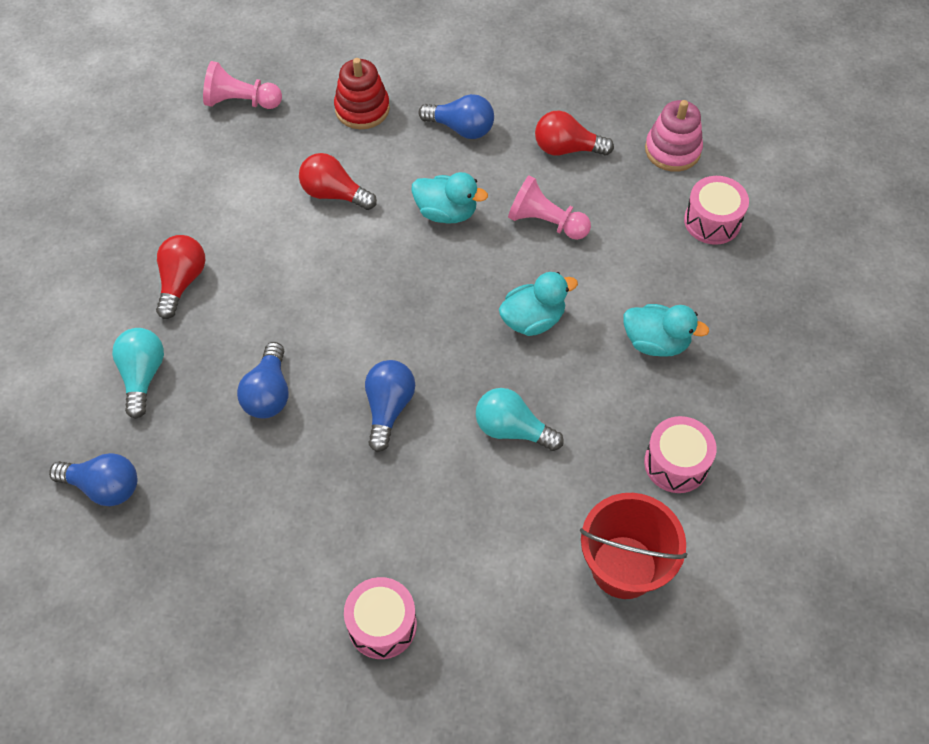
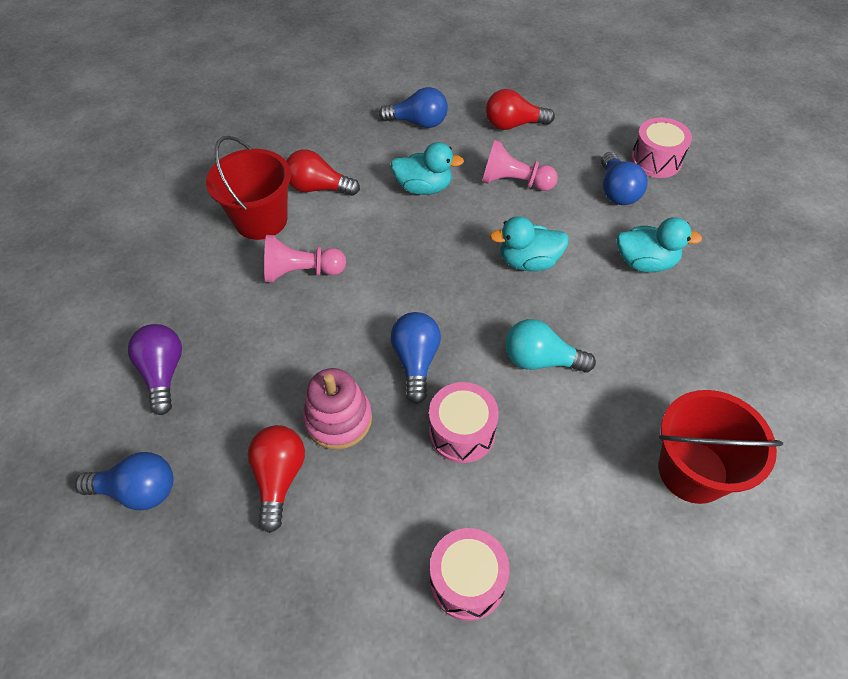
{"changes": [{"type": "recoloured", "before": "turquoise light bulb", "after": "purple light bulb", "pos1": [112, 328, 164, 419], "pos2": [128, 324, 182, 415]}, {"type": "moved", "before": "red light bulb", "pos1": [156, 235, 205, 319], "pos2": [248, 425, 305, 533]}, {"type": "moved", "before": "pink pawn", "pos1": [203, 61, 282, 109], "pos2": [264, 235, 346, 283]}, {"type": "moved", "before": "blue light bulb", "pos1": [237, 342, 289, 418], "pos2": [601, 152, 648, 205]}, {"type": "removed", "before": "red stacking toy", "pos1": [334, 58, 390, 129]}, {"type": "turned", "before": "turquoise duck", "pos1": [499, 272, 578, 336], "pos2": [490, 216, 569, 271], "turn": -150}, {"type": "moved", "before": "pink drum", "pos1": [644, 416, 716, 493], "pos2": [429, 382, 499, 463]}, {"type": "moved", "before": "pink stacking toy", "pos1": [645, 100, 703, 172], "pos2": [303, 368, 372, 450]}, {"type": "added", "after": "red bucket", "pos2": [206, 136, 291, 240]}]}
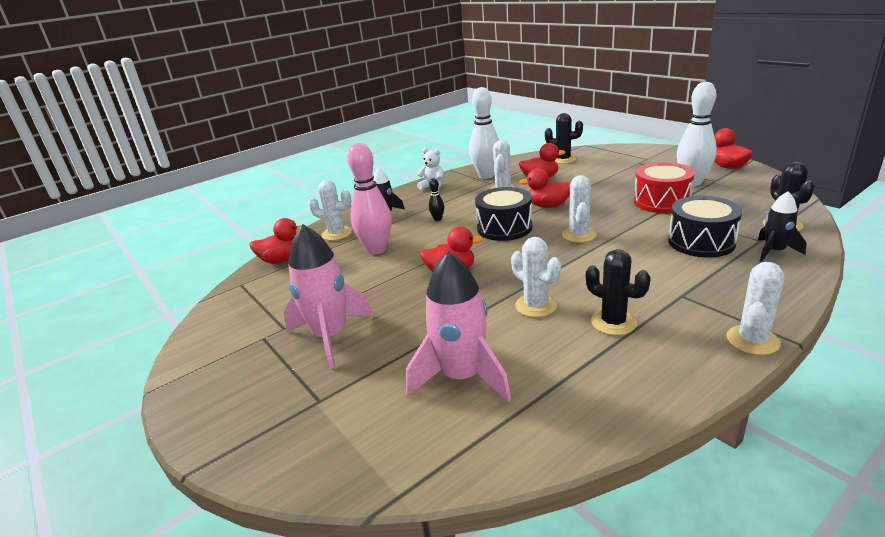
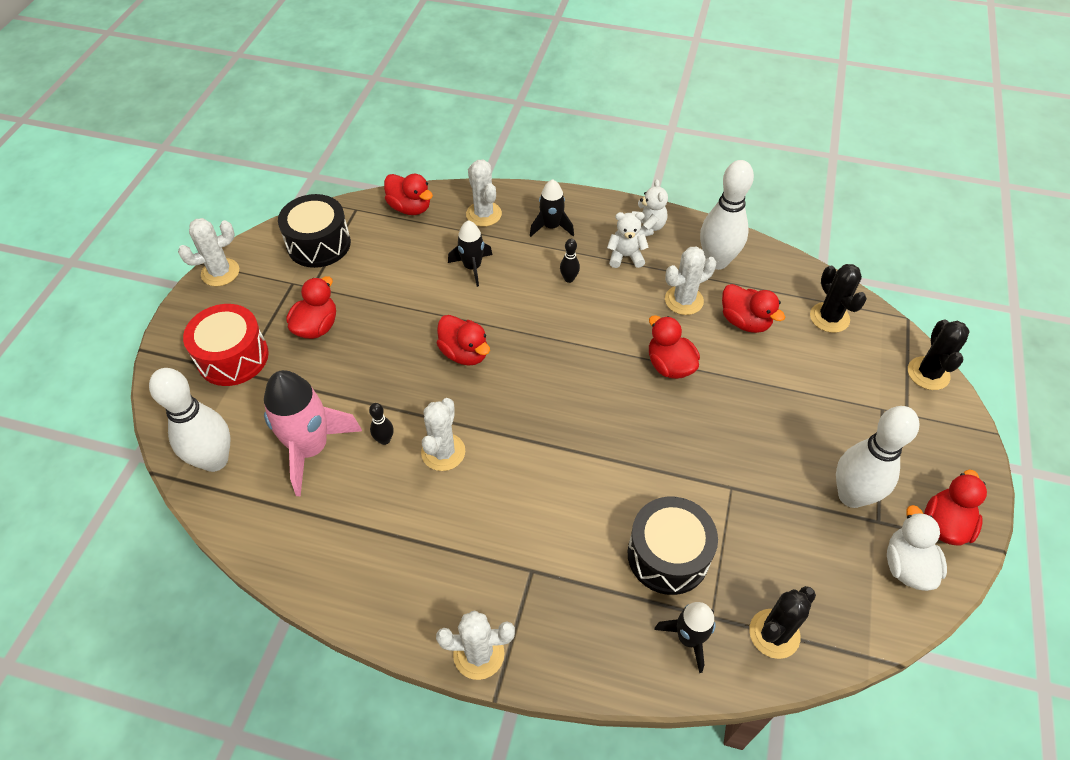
{"changes": [{"type": "replaced", "before": "pink rocket", "after": "red duck", "pos1": [284, 224, 373, 369], "pos2": [286, 276, 336, 339]}, {"type": "replaced", "before": "pink bowling pin", "after": "black rocket", "pos1": [348, 143, 392, 254], "pos2": [448, 220, 493, 287]}, {"type": "moved", "before": "black drum", "pos1": [475, 187, 532, 241], "pos2": [278, 194, 351, 268]}, {"type": "moved", "before": "white cactus", "pos1": [562, 175, 597, 243], "pos2": [178, 218, 239, 286]}, {"type": "moved", "before": "black cactus", "pos1": [586, 249, 651, 335], "pos2": [908, 320, 970, 390]}, {"type": "moved", "before": "red drum", "pos1": [634, 162, 695, 213], "pos2": [183, 304, 269, 386]}, {"type": "added", "after": "white bowling pin", "pos2": [149, 368, 230, 472]}, {"type": "added", "after": "black bowling pin", "pos2": [369, 403, 394, 445]}, {"type": "added", "after": "white teddy bear", "pos2": [607, 212, 649, 268]}, {"type": "added", "after": "white duck", "pos2": [887, 505, 947, 591]}]}
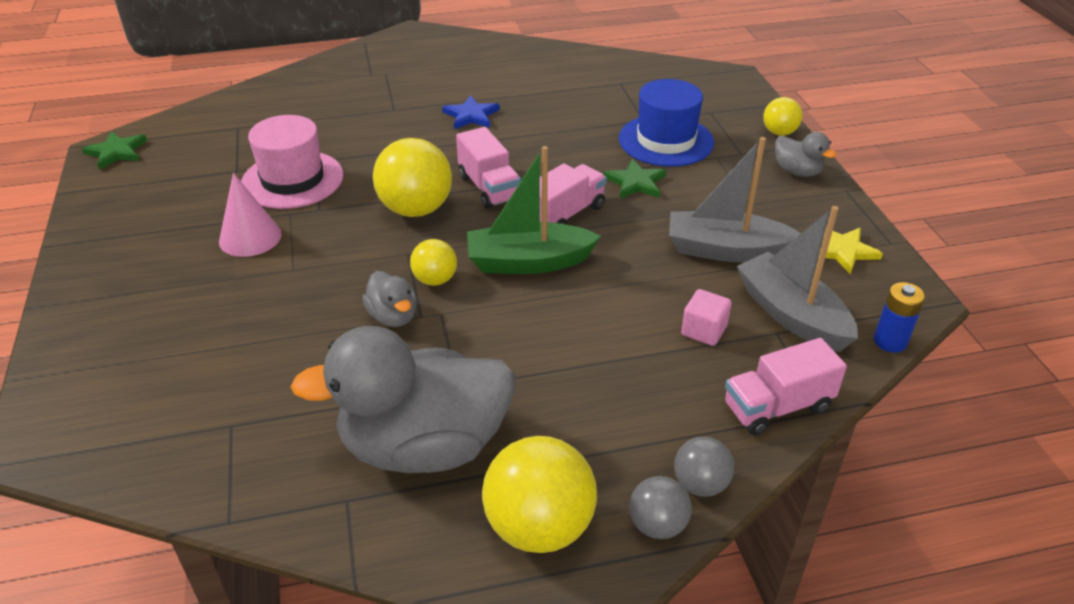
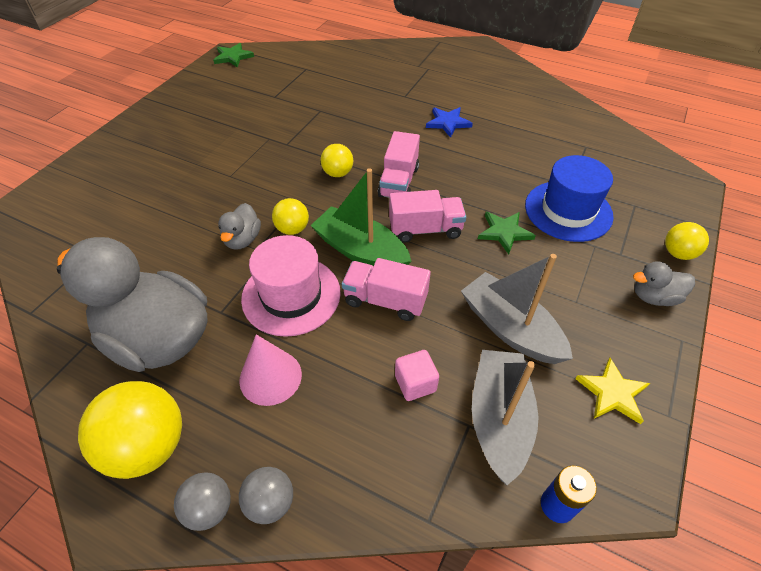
{"changes": [{"type": "moved", "before": "pink cone", "pos1": [219, 173, 282, 257], "pos2": [239, 334, 302, 406]}, {"type": "moved", "before": "pink hat", "pos1": [241, 115, 344, 209], "pos2": [241, 235, 341, 337]}, {"type": "resized", "before": "yellow ball", "pos1": [373, 138, 452, 217], "pos2": [321, 144, 353, 177], "scale": 0.55}, {"type": "moved", "before": "pink truck", "pos1": [725, 338, 847, 435], "pos2": [342, 258, 431, 321]}, {"type": "turned", "before": "grey duck", "pos1": [775, 132, 837, 177], "pos2": [633, 261, 695, 306], "turn": 90}]}
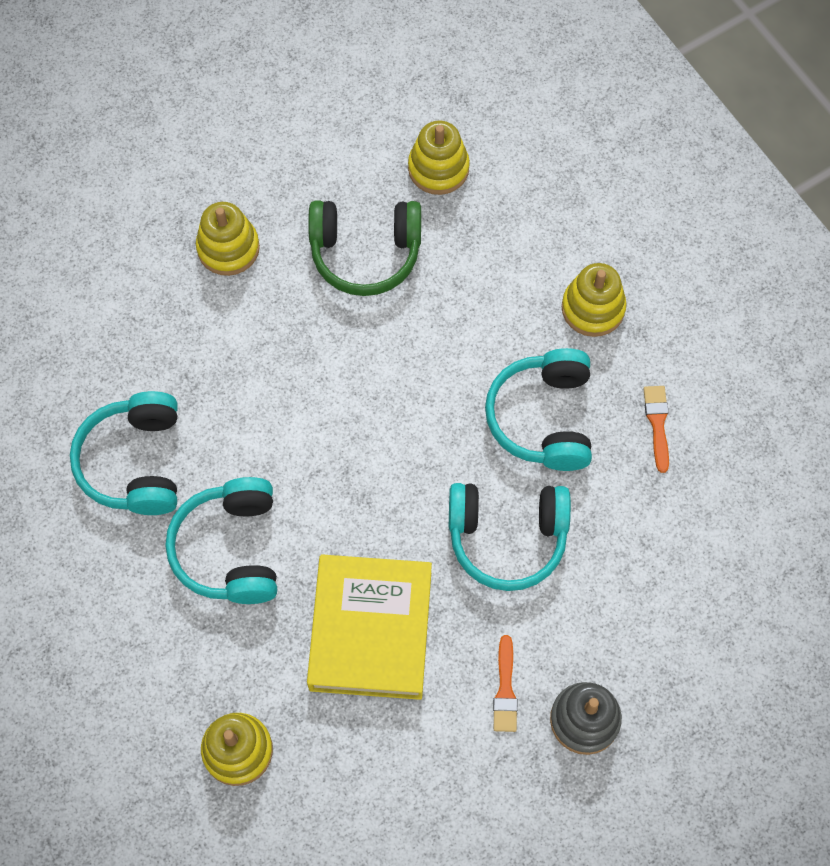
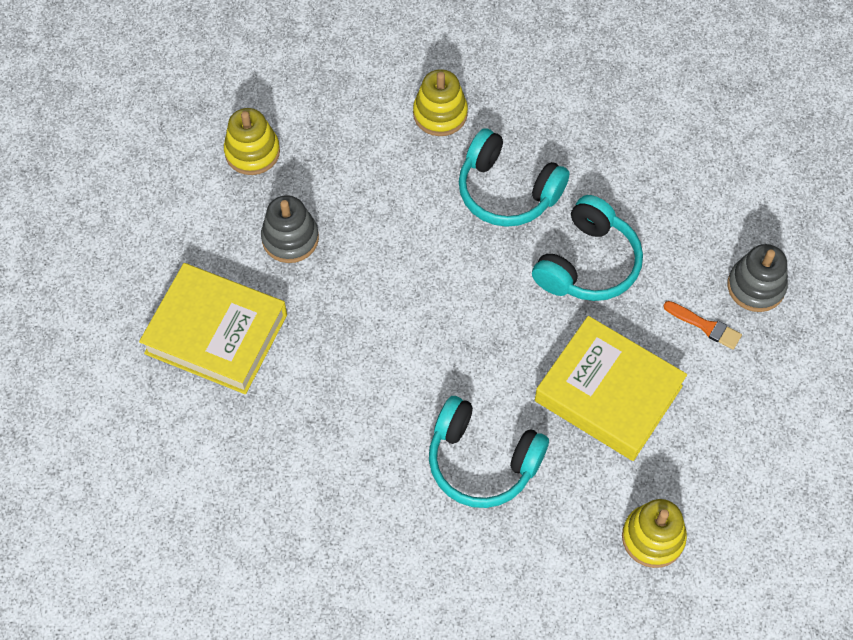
{"changes": [{"type": "removed", "before": "turquoise headphones", "pos1": [70, 391, 178, 515]}, {"type": "replaced", "before": "yellow stacking toy", "after": "yellow book", "pos1": [196, 202, 260, 276], "pos2": [139, 263, 287, 394]}, {"type": "replaced", "before": "green headphones", "after": "grey stacking toy", "pos1": [308, 200, 421, 296], "pos2": [261, 195, 319, 263]}, {"type": "removed", "before": "orange brush", "pos1": [643, 386, 669, 473]}]}
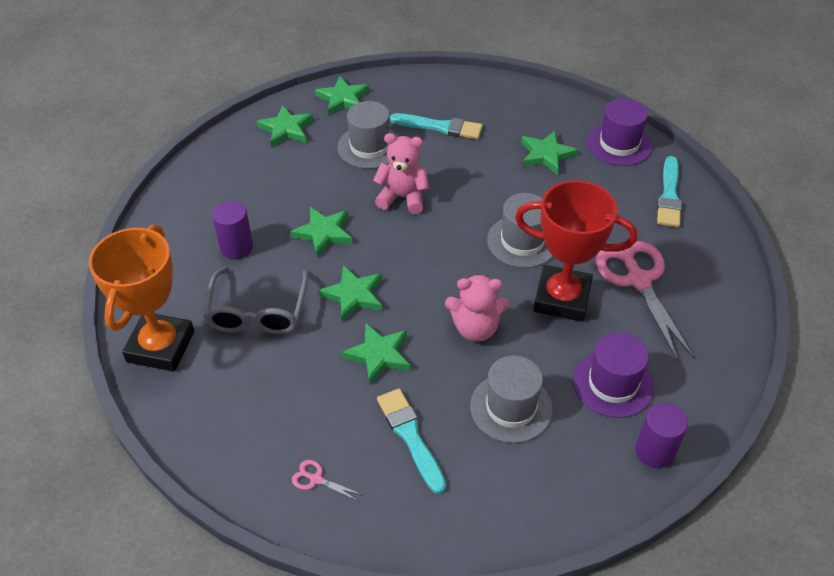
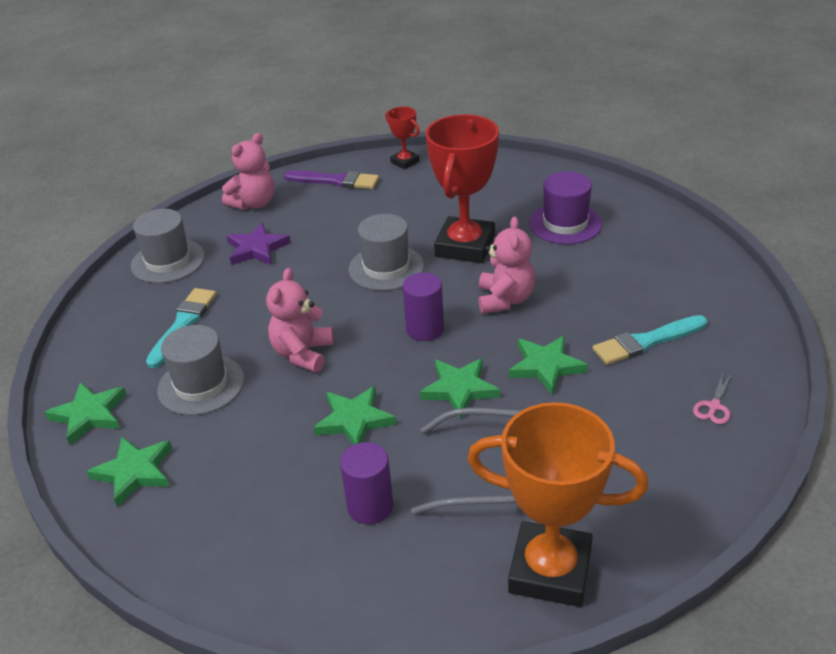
{"changes": [{"type": "moved", "before": "grey hat", "pos1": [470, 355, 553, 443], "pos2": [131, 209, 205, 283]}, {"type": "recoloured", "before": "green star", "after": "purple star", "pos1": [521, 131, 578, 175], "pos2": [226, 222, 291, 265]}, {"type": "replaced", "before": "purple hat", "after": "pink teddy bear", "pos1": [587, 98, 652, 166], "pos2": [222, 133, 274, 210]}, {"type": "removed", "before": "pink scissors", "pos1": [596, 241, 694, 361]}, {"type": "moved", "before": "purple cylinder", "pos1": [636, 403, 688, 468], "pos2": [403, 272, 444, 341]}, {"type": "recoloured", "before": "turquoise brush", "after": "purple brush", "pos1": [657, 156, 682, 227], "pos2": [283, 170, 379, 189]}, {"type": "added", "after": "red trophy", "pos2": [385, 107, 420, 169]}]}
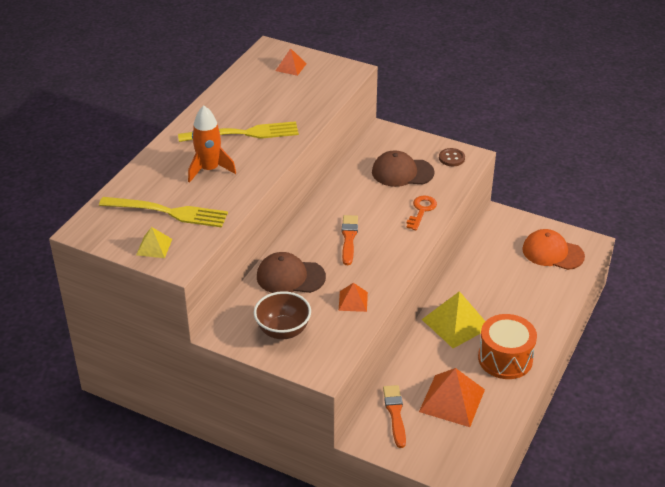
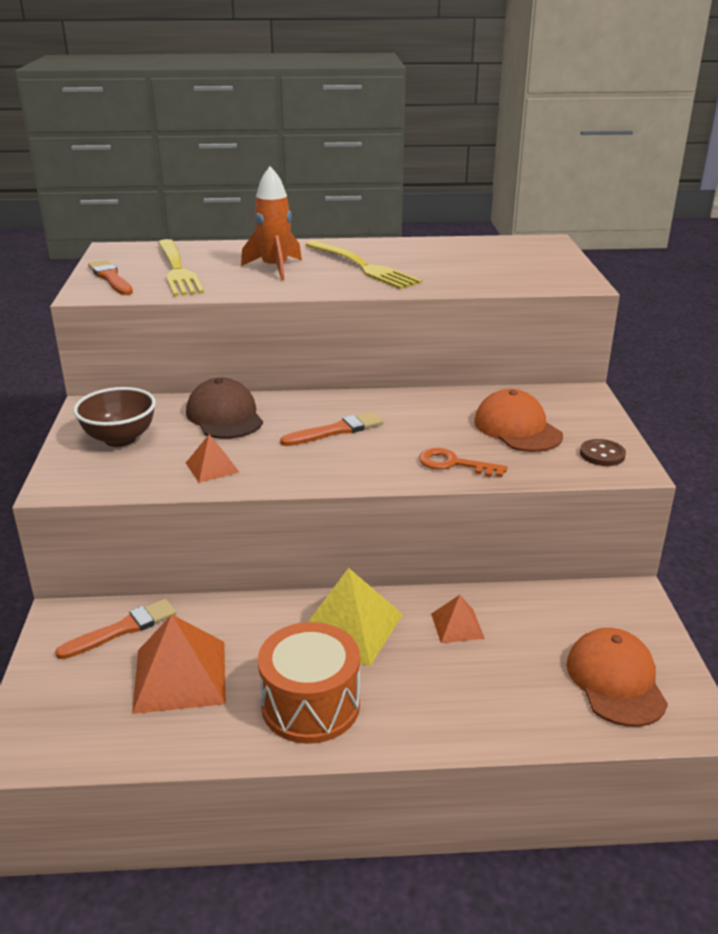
{"changes": [{"type": "replaced", "before": "yellow pyramid", "after": "orange brush", "pos1": [136, 227, 172, 258], "pos2": [88, 260, 133, 295]}, {"type": "moved", "before": "orange pyramid", "pos1": [276, 48, 307, 76], "pos2": [431, 595, 485, 643]}, {"type": "recoloured", "before": "brown cap", "after": "orange cap", "pos1": [372, 151, 435, 187], "pos2": [474, 389, 563, 452]}, {"type": "turned", "before": "orange key", "pos1": [407, 195, 437, 231], "pos2": [419, 448, 508, 477], "turn": -150}]}
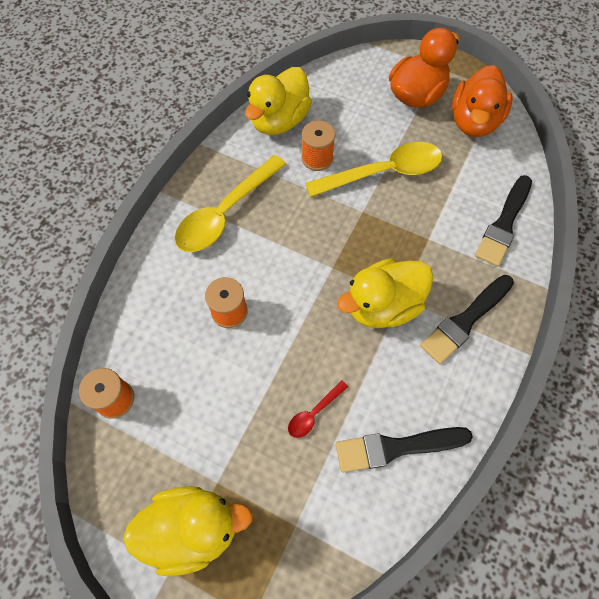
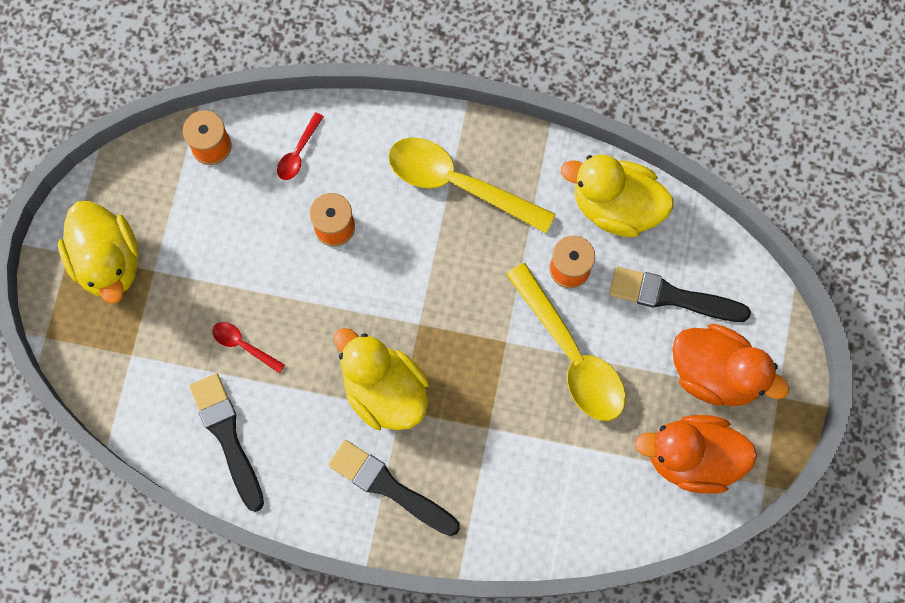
{"changes": [{"type": "moved", "before": "black brush", "pos1": [475, 175, 532, 267], "pos2": [609, 267, 751, 322]}, {"type": "added", "after": "red spoon", "pos2": [277, 112, 324, 180]}]}
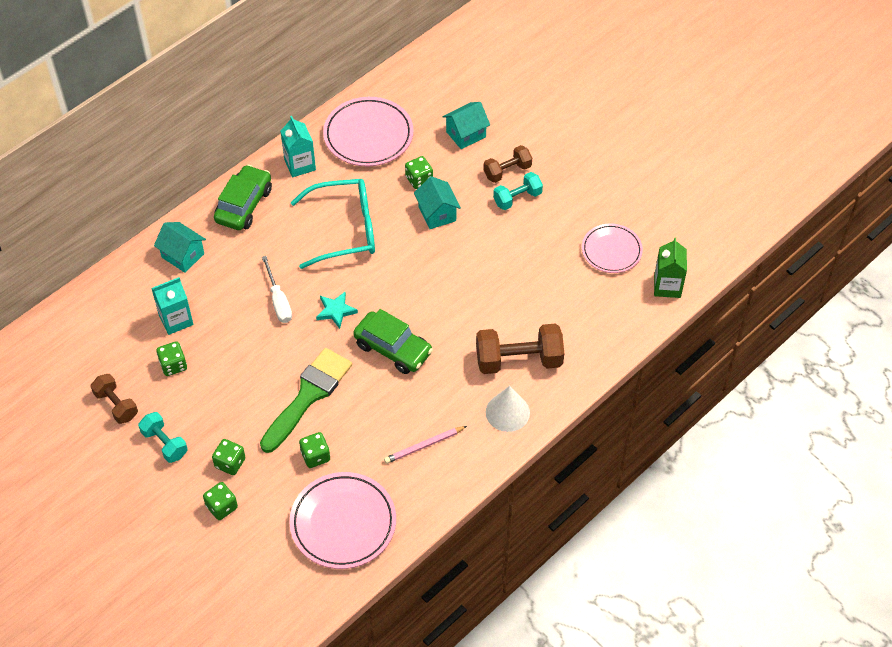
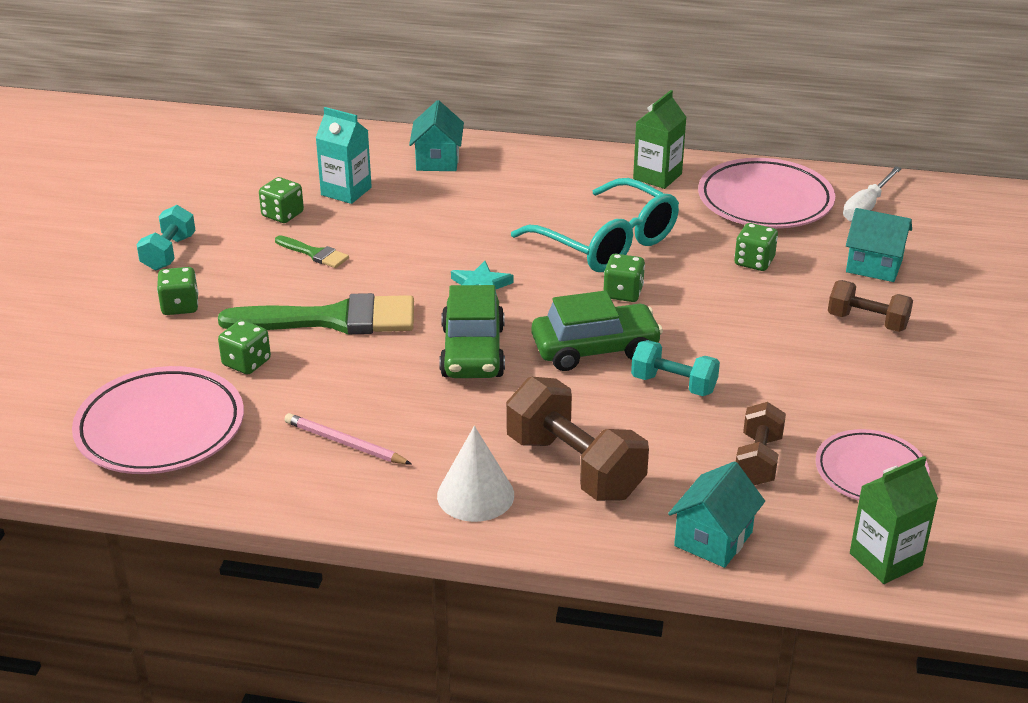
{"changes": [{"type": "moved", "before": "brown dumbbell", "pos1": [90, 374, 138, 424], "pos2": [736, 402, 786, 485]}, {"type": "moved", "before": "green dice", "pos1": [203, 482, 238, 520], "pos2": [603, 254, 645, 302]}, {"type": "moved", "before": "green car", "pos1": [214, 165, 272, 230], "pos2": [532, 290, 663, 371]}, {"type": "moved", "before": "white screwdriver", "pos1": [262, 256, 292, 323], "pos2": [843, 166, 902, 222]}, {"type": "recoloured", "before": "turquoise carton", "after": "green carton", "pos1": [280, 116, 316, 177], "pos2": [633, 90, 687, 189]}, {"type": "moved", "before": "turquoise house", "pos1": [414, 176, 461, 229], "pos2": [668, 461, 765, 568]}, {"type": "moved", "before": "turquoise dumbbell", "pos1": [493, 172, 543, 210], "pos2": [631, 340, 720, 396]}, {"type": "added", "after": "green brush", "pos2": [275, 235, 349, 268]}]}
